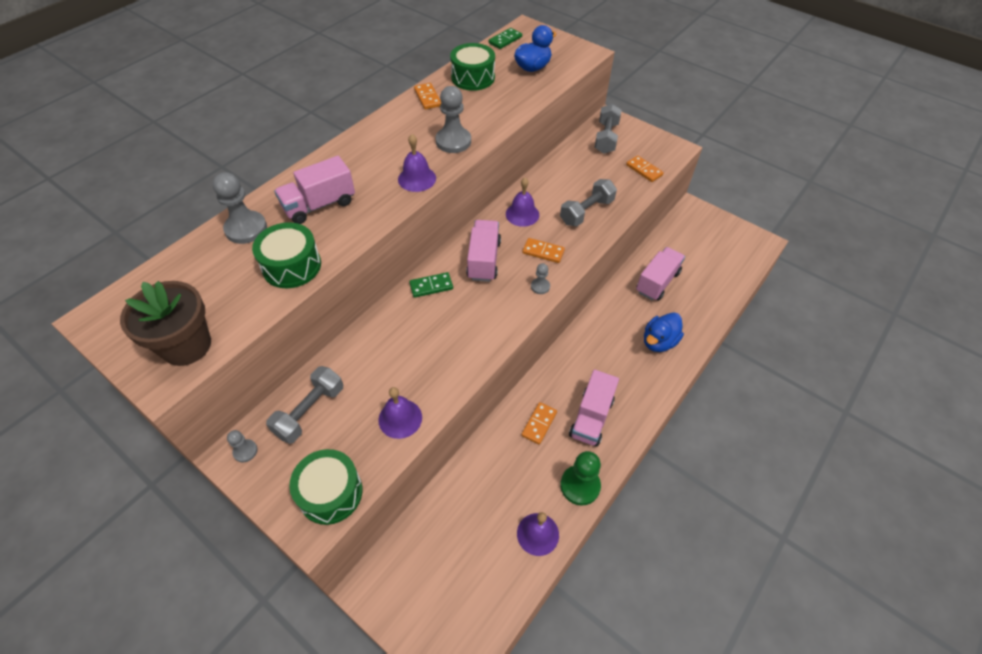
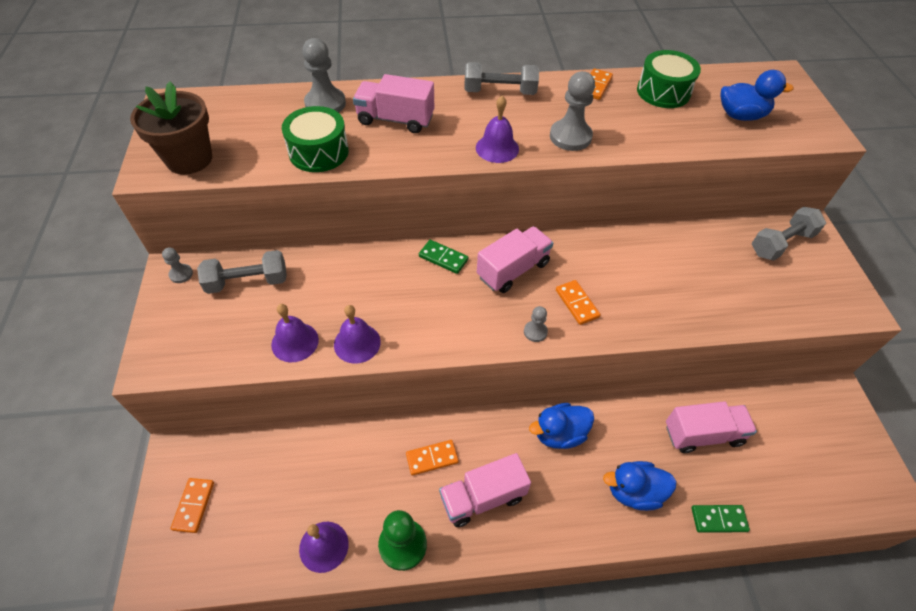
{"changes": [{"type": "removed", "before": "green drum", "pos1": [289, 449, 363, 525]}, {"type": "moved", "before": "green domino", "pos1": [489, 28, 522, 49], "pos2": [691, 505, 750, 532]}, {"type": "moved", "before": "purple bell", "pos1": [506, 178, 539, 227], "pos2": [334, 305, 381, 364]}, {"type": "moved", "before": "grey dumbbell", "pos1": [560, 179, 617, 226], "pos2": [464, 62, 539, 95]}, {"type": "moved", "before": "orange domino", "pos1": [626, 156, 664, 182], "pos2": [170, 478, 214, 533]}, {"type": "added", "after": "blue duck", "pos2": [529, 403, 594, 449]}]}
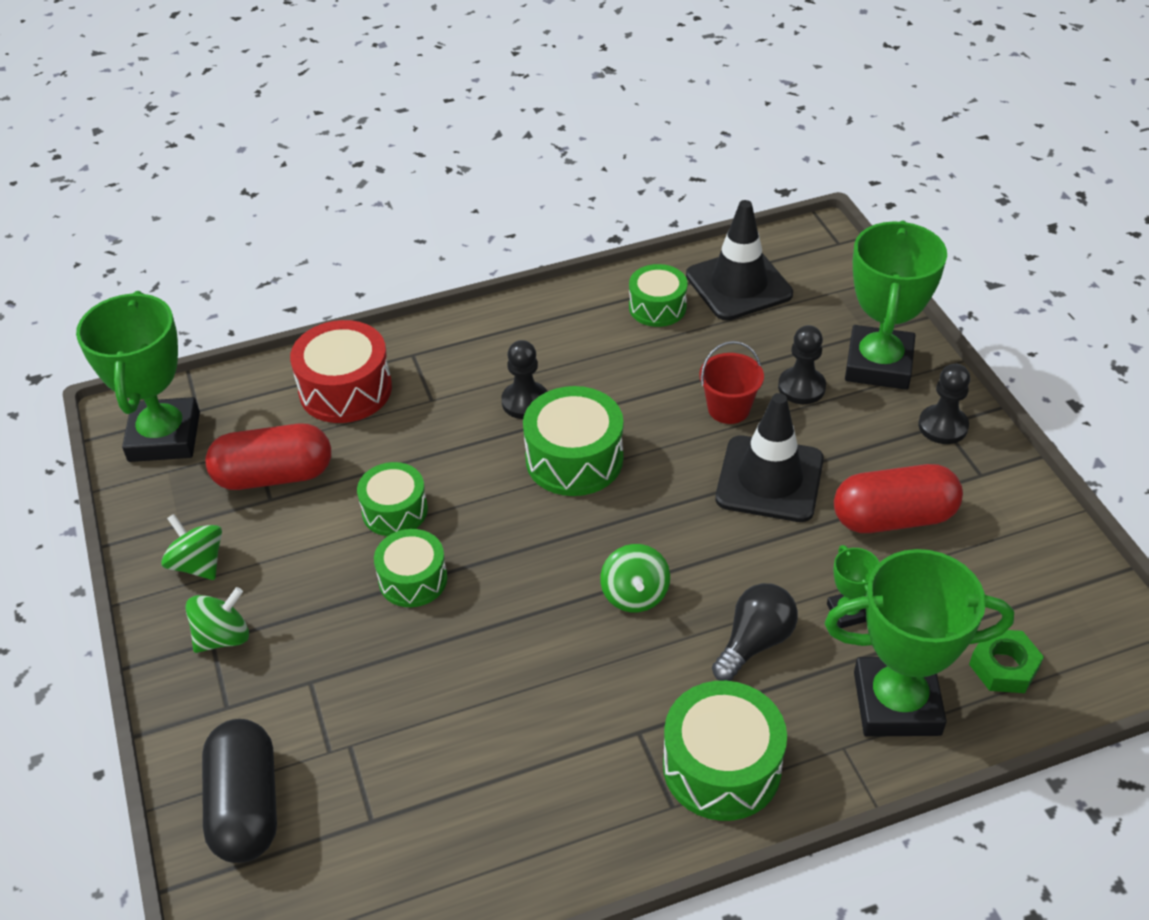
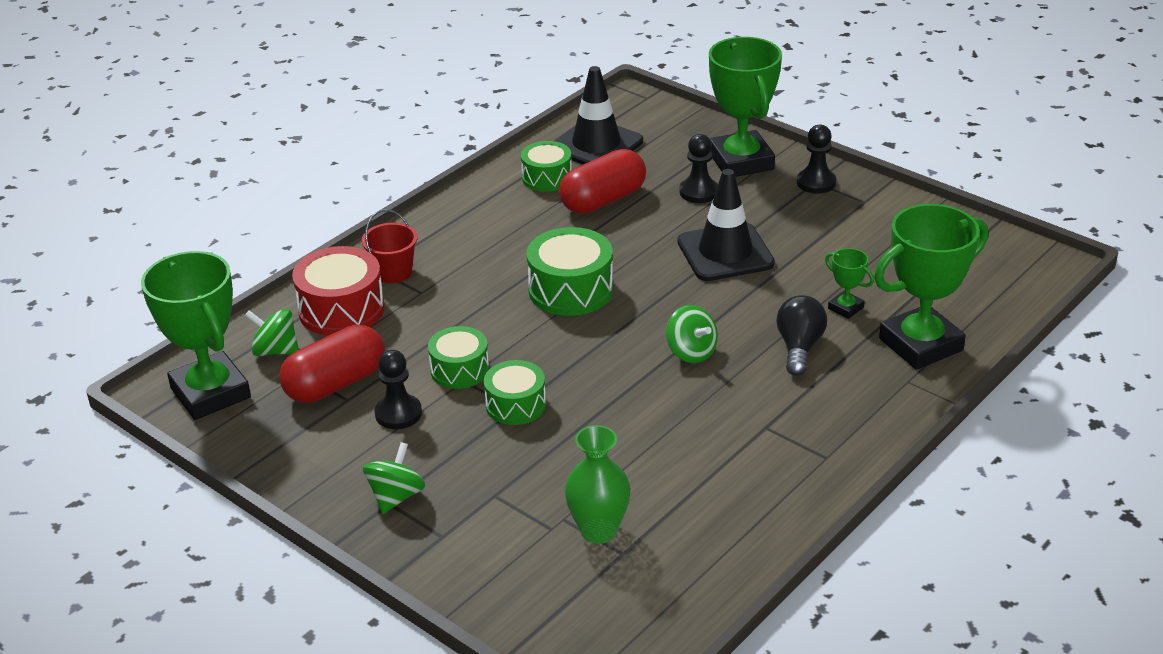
{"changes": [{"type": "moved", "before": "green spinning top", "pos1": [161, 514, 222, 580], "pos2": [245, 309, 299, 356]}, {"type": "removed", "before": "black capsule", "pos1": [202, 719, 277, 863]}, {"type": "moved", "before": "black pawn", "pos1": [501, 340, 548, 419], "pos2": [375, 350, 422, 429]}, {"type": "removed", "before": "green drum", "pos1": [663, 681, 787, 821]}, {"type": "moved", "before": "red bucket", "pos1": [699, 341, 764, 424], "pos2": [362, 209, 418, 283]}, {"type": "moved", "before": "red capsule", "pos1": [834, 464, 963, 533], "pos2": [559, 149, 646, 214]}, {"type": "removed", "before": "green nut", "pos1": [969, 630, 1044, 693]}, {"type": "added", "after": "green vase", "pos2": [565, 425, 631, 544]}]}
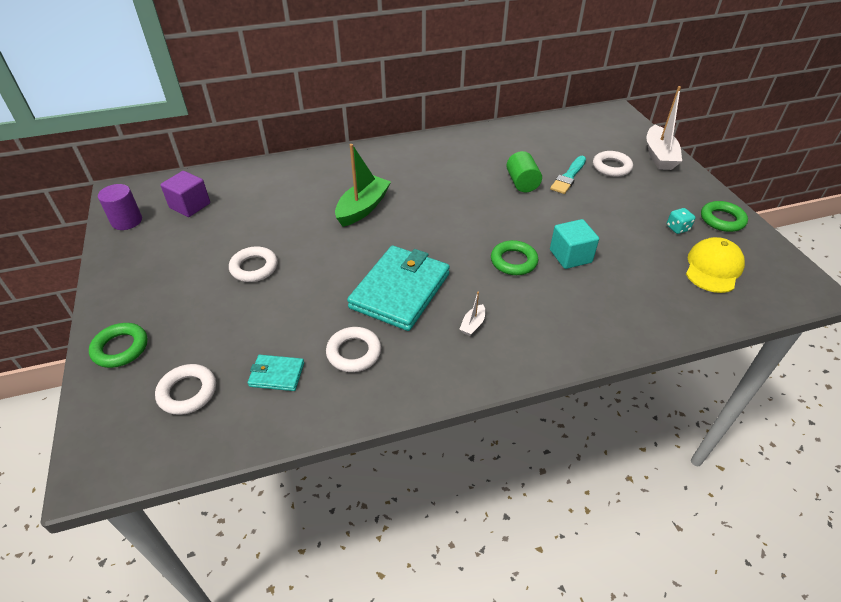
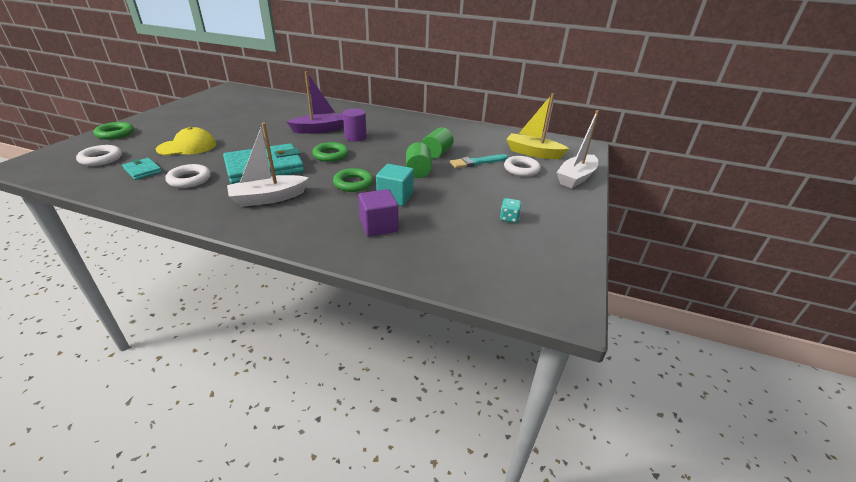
{"changes": [{"type": "moved", "before": "purple cylinder", "pos1": [98, 184, 142, 230], "pos2": [343, 108, 367, 142]}, {"type": "moved", "before": "purple cube", "pos1": [161, 171, 210, 217], "pos2": [358, 189, 398, 236]}, {"type": "removed", "before": "white ring", "pos1": [229, 246, 278, 282]}, {"type": "recoloured", "before": "green boat", "after": "purple boat", "pos1": [335, 144, 391, 227], "pos2": [287, 71, 344, 134]}, {"type": "resized", "before": "white boat", "pos1": [459, 291, 485, 336], "pos2": [227, 123, 309, 207], "scale": 2.23}, {"type": "moved", "before": "yellow cap", "pos1": [686, 237, 745, 293], "pos2": [156, 127, 216, 155]}, {"type": "moved", "before": "green ring", "pos1": [701, 201, 748, 232], "pos2": [312, 142, 349, 162]}, {"type": "added", "after": "green cylinder", "pos2": [406, 142, 432, 178]}, {"type": "added", "after": "yellow boat", "pos2": [506, 93, 569, 159]}]}
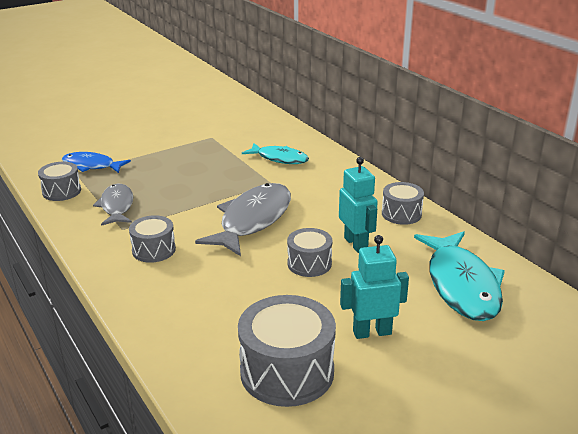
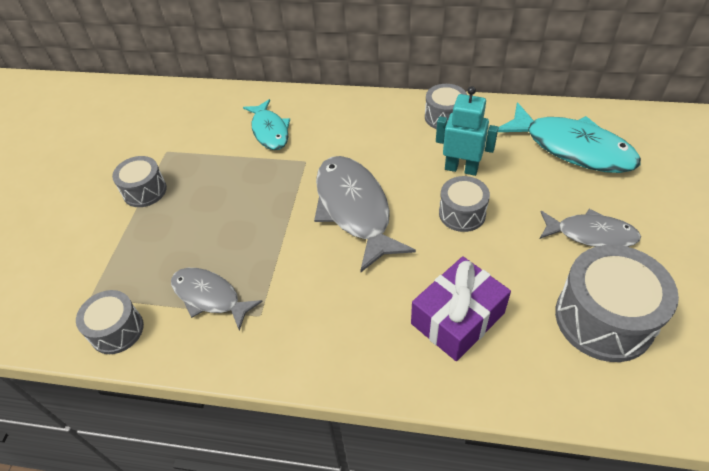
{"changes": [{"type": "removed", "before": "blue fish", "pos1": [62, 152, 131, 173]}, {"type": "moved", "before": "grey drum", "pos1": [129, 215, 176, 263], "pos2": [112, 156, 167, 207]}, {"type": "turned", "before": "turquoise fish", "pos1": [242, 143, 309, 164], "pos2": [243, 99, 290, 150], "turn": 90}, {"type": "replaced", "before": "turquoise robot", "after": "grey fish", "pos1": [340, 235, 409, 339], "pos2": [540, 209, 641, 247]}, {"type": "added", "after": "purple gift", "pos2": [411, 256, 511, 361]}]}
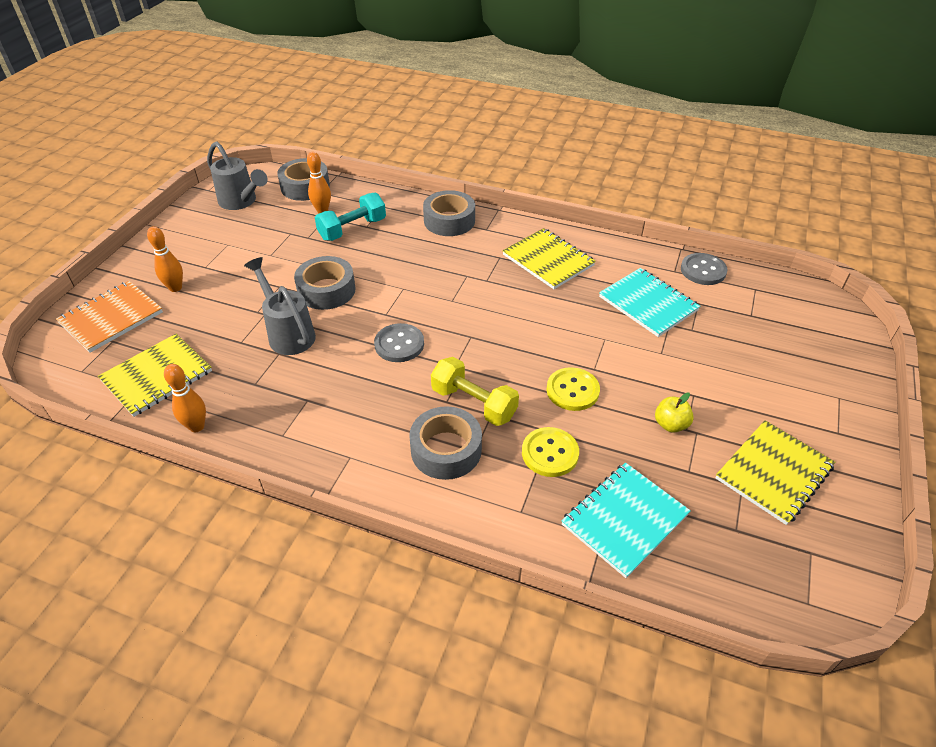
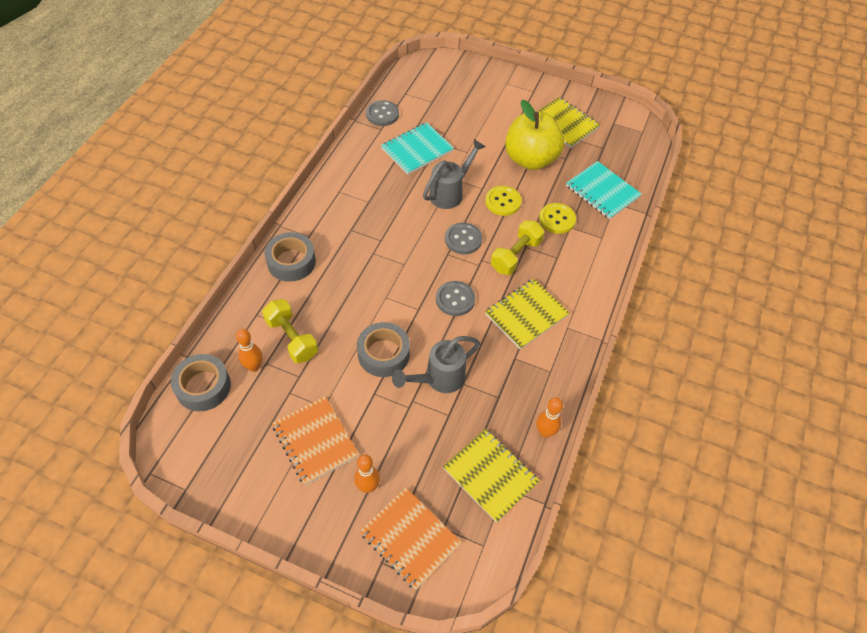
{"changes": [{"type": "moved", "before": "grey watering can", "pos1": [207, 141, 268, 210], "pos2": [423, 139, 486, 209]}, {"type": "recoloured", "before": "turquoise dumbbell", "after": "yellow dumbbell", "pos1": [315, 193, 386, 241], "pos2": [262, 299, 318, 363]}, {"type": "removed", "before": "grey tape", "pos1": [409, 406, 482, 480]}, {"type": "moved", "before": "yellow notebook", "pos1": [502, 228, 596, 289], "pos2": [485, 279, 570, 349]}, {"type": "resized", "before": "yellow apple", "pos1": [655, 392, 694, 433], "pos2": [505, 100, 564, 170], "scale": 2.5}, {"type": "added", "after": "orange notebook", "pos2": [272, 396, 359, 485]}, {"type": "added", "after": "grey button", "pos2": [445, 222, 482, 254]}]}
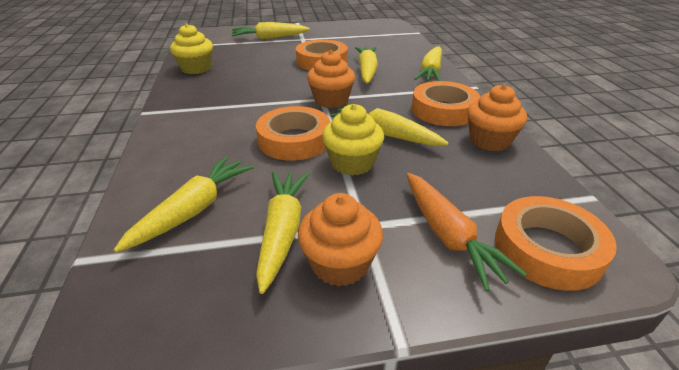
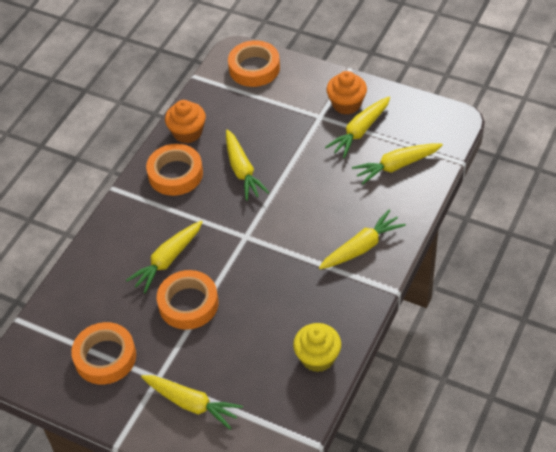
{"changes": [{"type": "moved", "before": "orange tape", "pos1": [256, 106, 330, 161], "pos2": [71, 322, 136, 385]}, {"type": "removed", "before": "orange cupcake", "pos1": [307, 50, 355, 108]}, {"type": "removed", "before": "yellow cupcake", "pos1": [322, 104, 384, 176]}, {"type": "removed", "before": "orange carrot", "pos1": [406, 173, 527, 291]}, {"type": "moved", "before": "yellow carrot", "pos1": [415, 46, 442, 81], "pos2": [319, 210, 406, 269]}]}
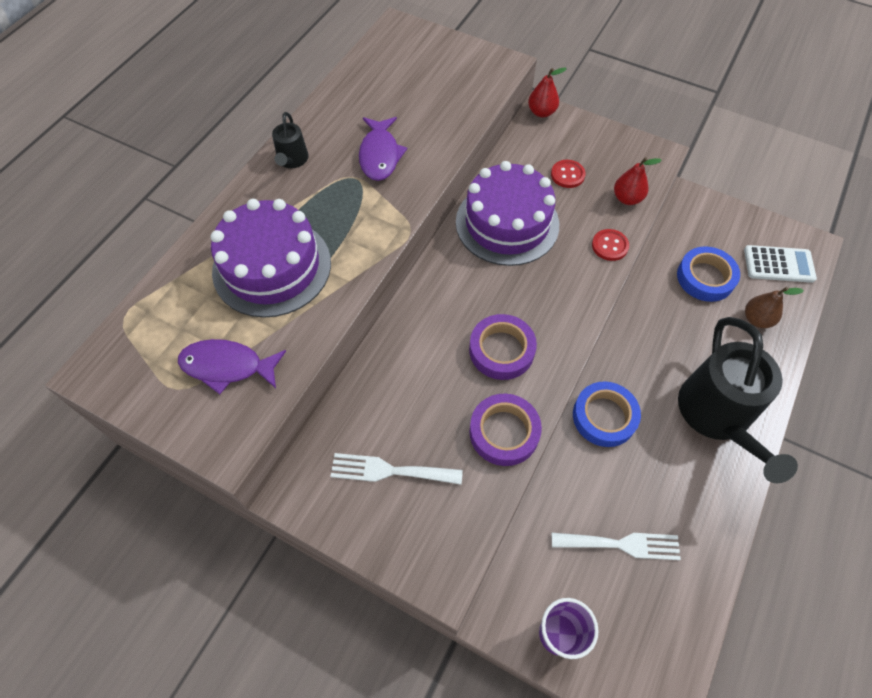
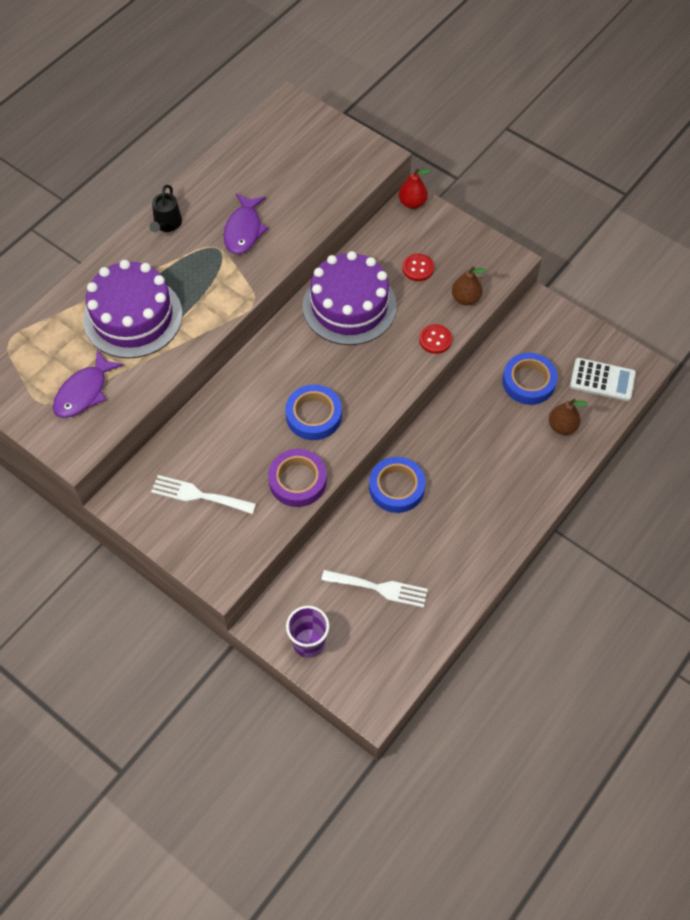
{"changes": [{"type": "turned", "before": "purple fish", "pos1": [178, 339, 286, 394], "pos2": [53, 350, 124, 418], "turn": -75}, {"type": "recoloured", "before": "purple tape", "after": "blue tape", "pos1": [469, 314, 537, 380], "pos2": [285, 385, 342, 440]}, {"type": "recoloured", "before": "red pear", "after": "brown pear", "pos1": [614, 157, 662, 205], "pos2": [452, 266, 486, 305]}, {"type": "removed", "before": "black watering can", "pos1": [678, 317, 798, 483]}]}
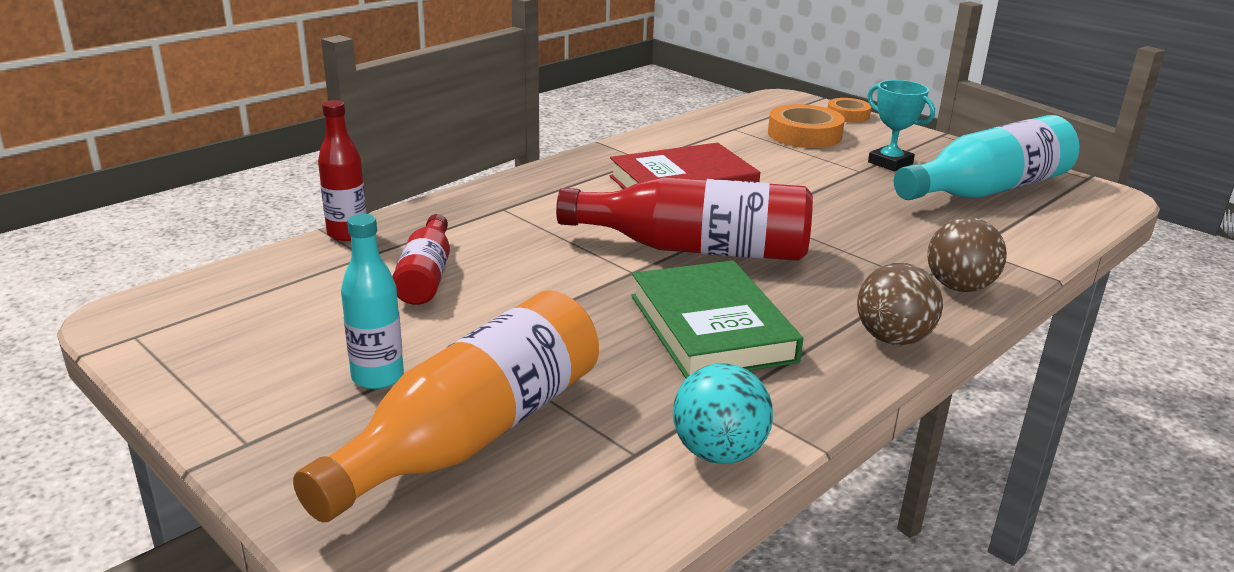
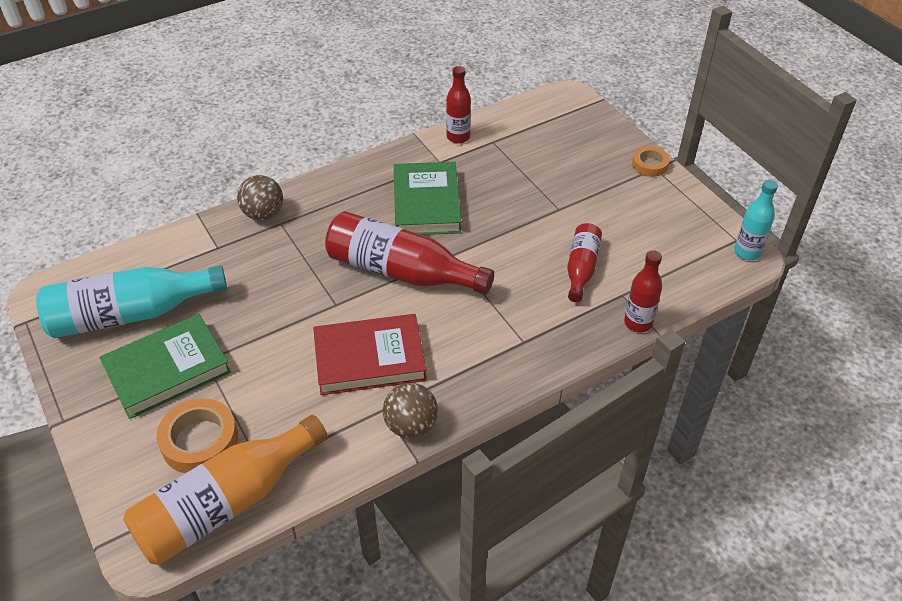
{"changes": [{"type": "moved", "before": "orange bottle", "pos1": [293, 290, 599, 522], "pos2": [123, 415, 328, 565]}, {"type": "moved", "before": "turquoise bottle", "pos1": [341, 214, 404, 389], "pos2": [734, 180, 778, 260]}, {"type": "replaced", "before": "turquoise ball", "after": "red bottle", "pos1": [673, 363, 773, 464], "pos2": [446, 66, 471, 144]}, {"type": "moved", "before": "orange tape", "pos1": [828, 98, 872, 123], "pos2": [632, 146, 670, 177]}, {"type": "moved", "before": "brown ball", "pos1": [857, 263, 943, 345], "pos2": [383, 383, 438, 438]}, {"type": "replaced", "before": "turquoise trophy", "after": "green book", "pos1": [868, 80, 935, 171], "pos2": [100, 314, 231, 419]}]}
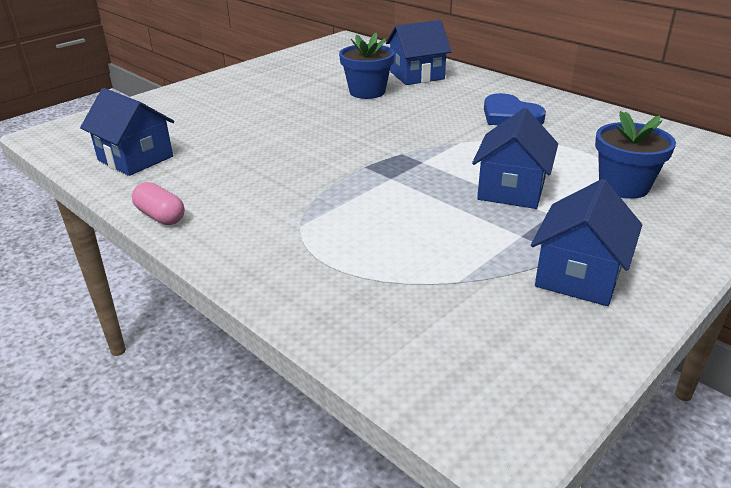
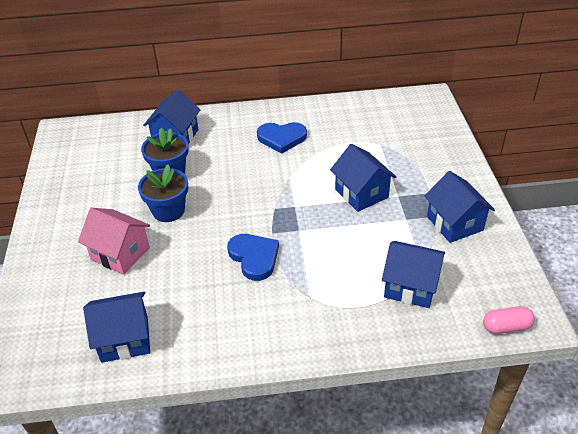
{"changes": [{"type": "moved", "before": "pink capsule", "pos1": [132, 182, 185, 225], "pos2": [483, 306, 535, 334]}, {"type": "moved", "before": "blue flower pot", "pos1": [595, 111, 676, 199], "pos2": [138, 165, 188, 222]}, {"type": "added", "after": "pink house", "pos2": [78, 208, 150, 275]}, {"type": "added", "after": "blue heart", "pos2": [227, 234, 279, 281]}, {"type": "added", "after": "blue house", "pos2": [382, 241, 445, 308]}]}
